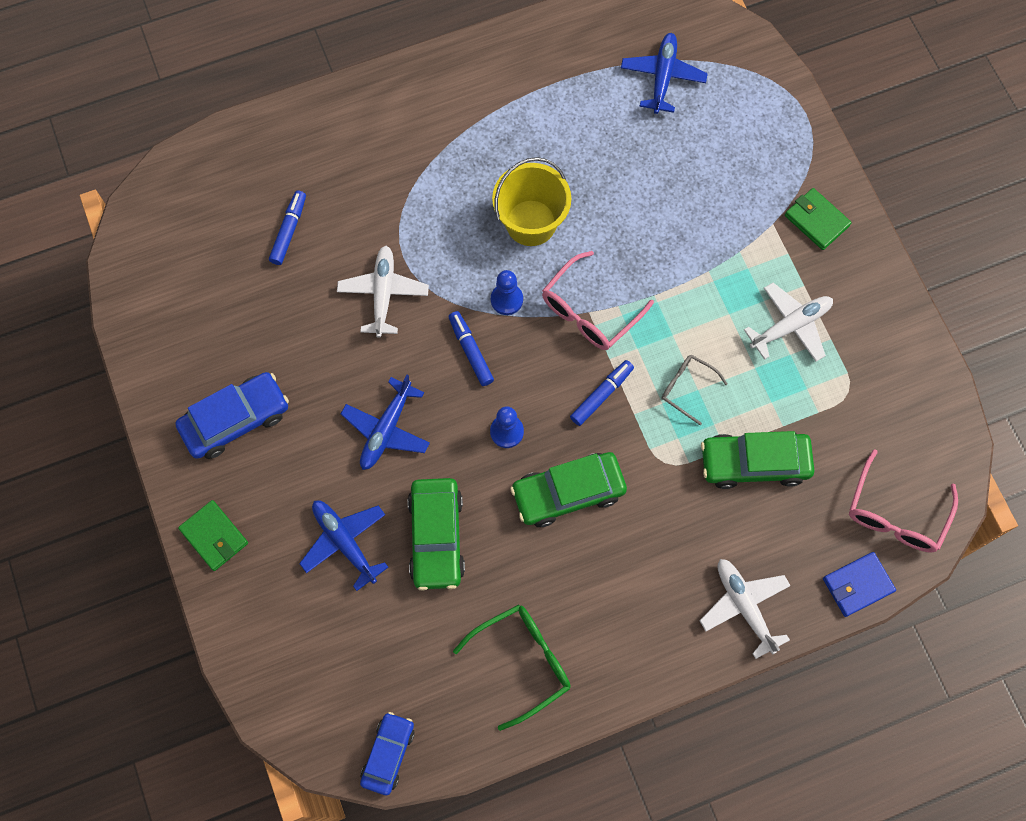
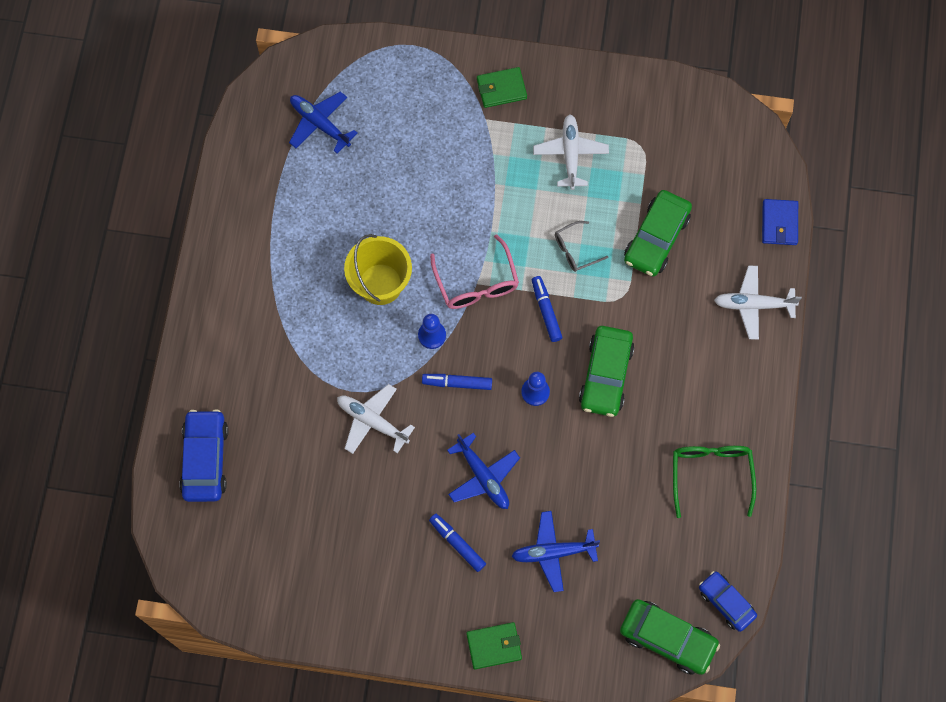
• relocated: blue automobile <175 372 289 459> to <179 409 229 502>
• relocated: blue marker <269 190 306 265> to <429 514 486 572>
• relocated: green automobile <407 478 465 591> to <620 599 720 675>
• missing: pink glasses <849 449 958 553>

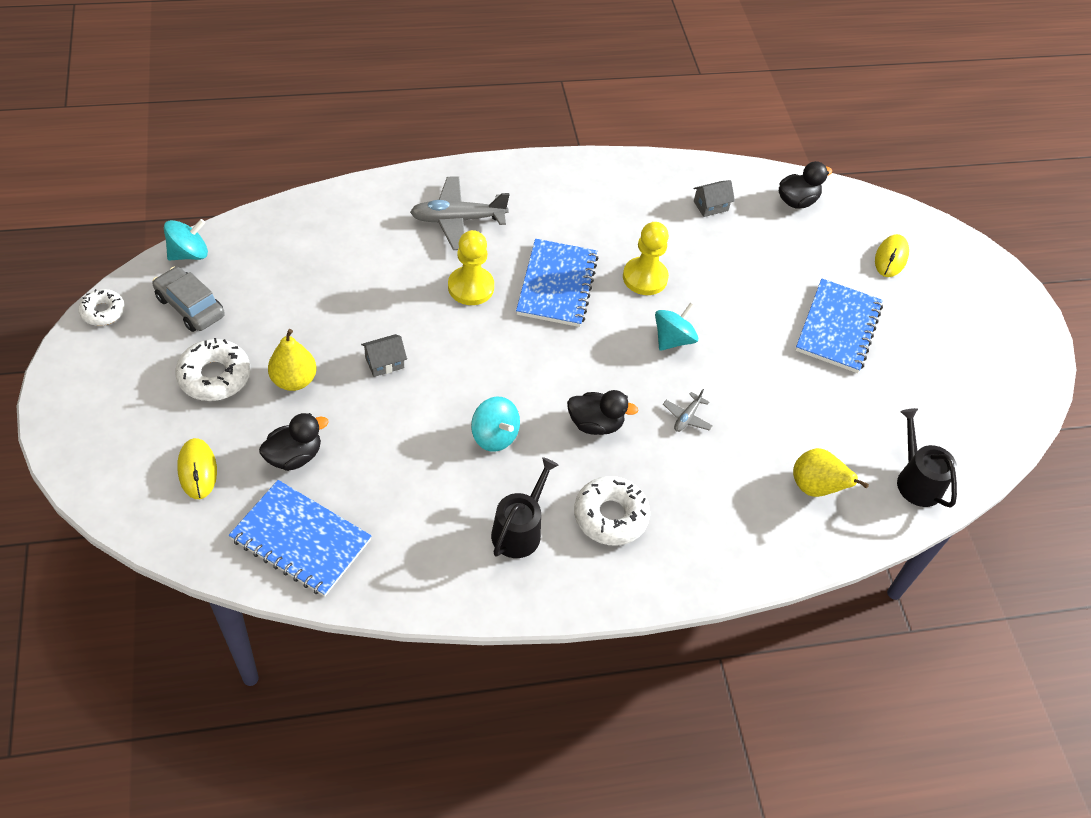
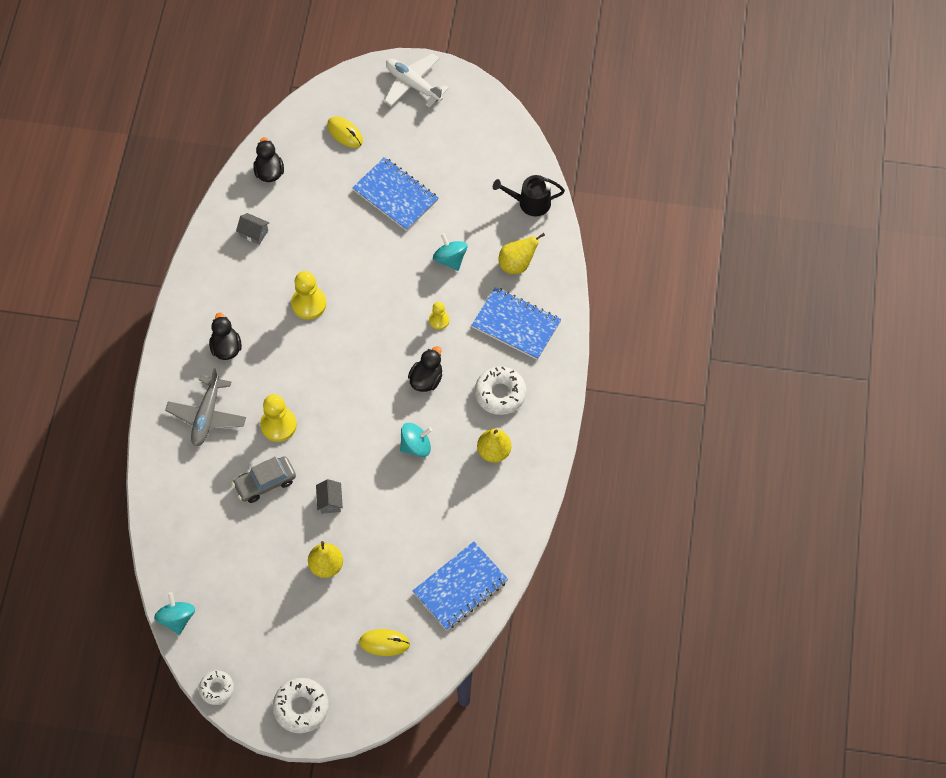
• relocated: grey automobile <152 267 225 332> to <232 456 296 503>
• relocated: white doughnut <175 338 250 401> to <273 678 329 733>
• relocated: ebony rubber duck <259 413 329 471> to <209 313 242 360>
• exchanged: ebony watering pot <491 457 558 558> to yellow toy pear <477 429 511 463>
• relocated: blue notepad <516 239 599 327> to <471 287 561 360>
• relocated: teal whirligig <655 303 698 351> to <433 233 468 271>
• exchanged: grey toy plane <663 389 713 432> to yellow game pawn <429 302 449 330>
• spun: grey cottage <693 180 735 217> = <236 213 269 245> 60 degrees counterclockwise
• appeared: white toy plane <384 53 449 108>

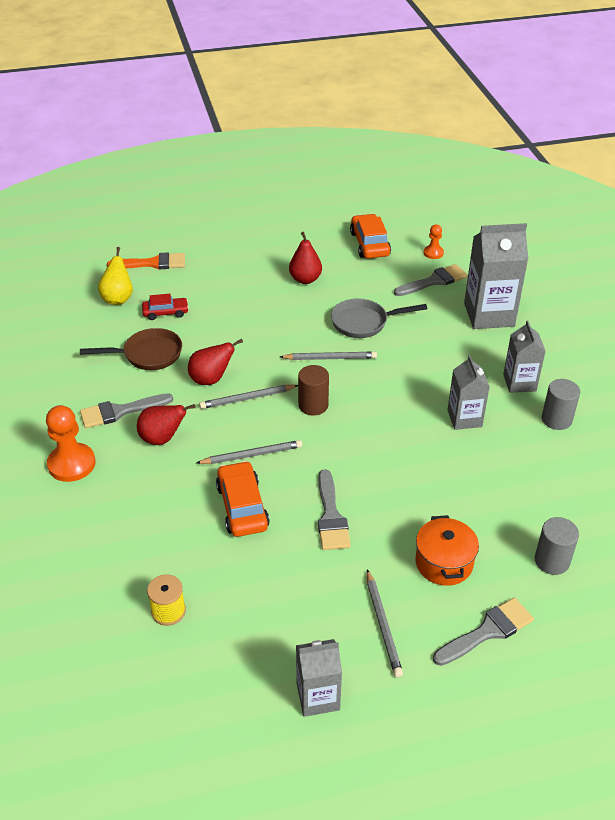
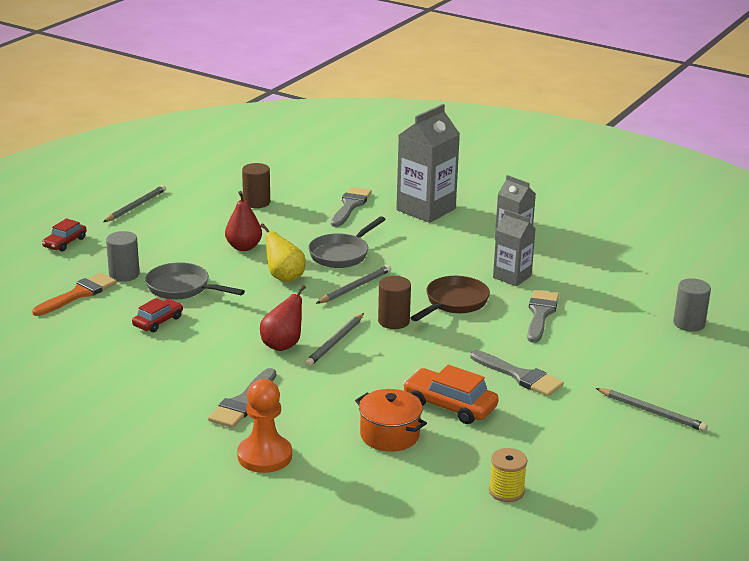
• relocated: brown frying pan <80 328 182 370> to <411 276 490 321>
• relocated: yellow toy pear <98 247 133 305> to <260 223 306 282>
• missing: scarlet toy pear <137 404 196 445>
• relocated: grey pencil <196 440 302 464> to <103 185 166 222>
• missing: grey milk carton <296 639 342 717>
• exchanged: bright orange automobile <350 214 391 258> to brown cylinder <242 163 270 208>
• relocated: bright orange stockpot <415 515 479 586> to <355 389 427 452>
• missing: bright orange game pawn <424 225 444 259>
• relocated: grey brush <433 598 534 666> to <527 290 559 343>
• relocated: grey cylinder <542 379 580 430> to <106 231 140 282>
• appeared: scarlet automobile <42 218 87 252>
• appeared: grey frying pan <145 262 245 300>

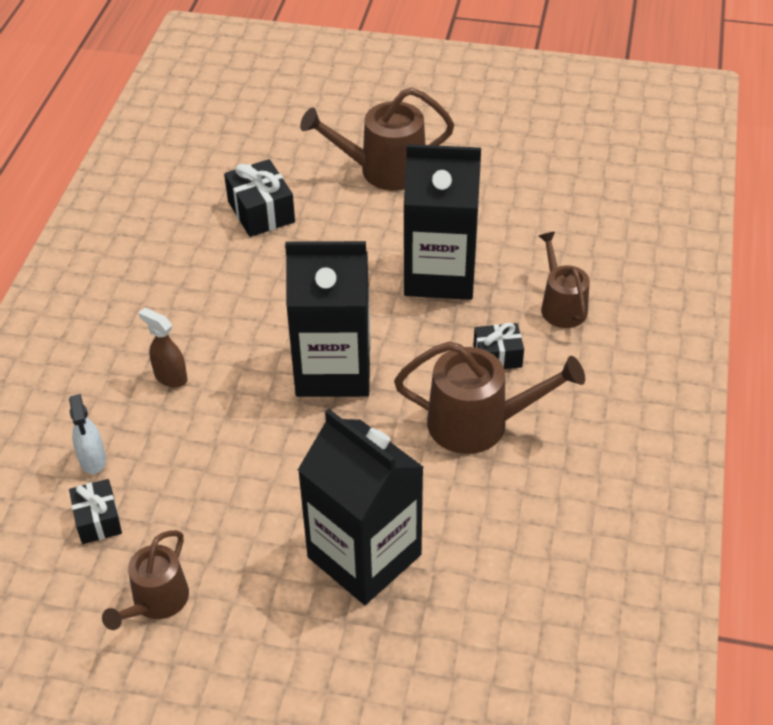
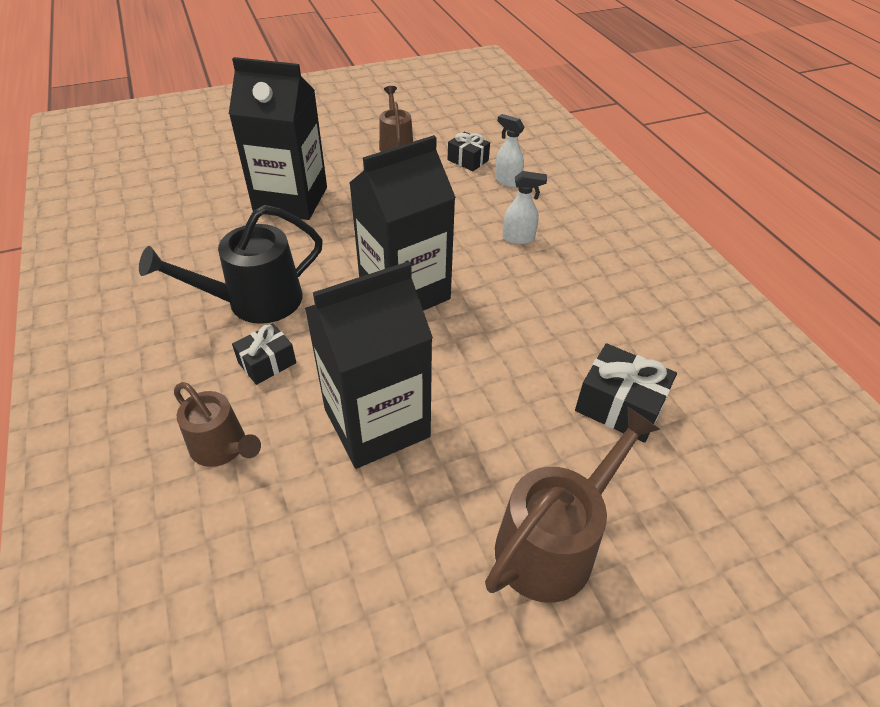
• colour: brown sprayer <138 308 187 388> to white sprayer <503 171 547 244>
• colour: brown watering pot <394 341 585 454> to ebony watering pot <139 205 323 324>

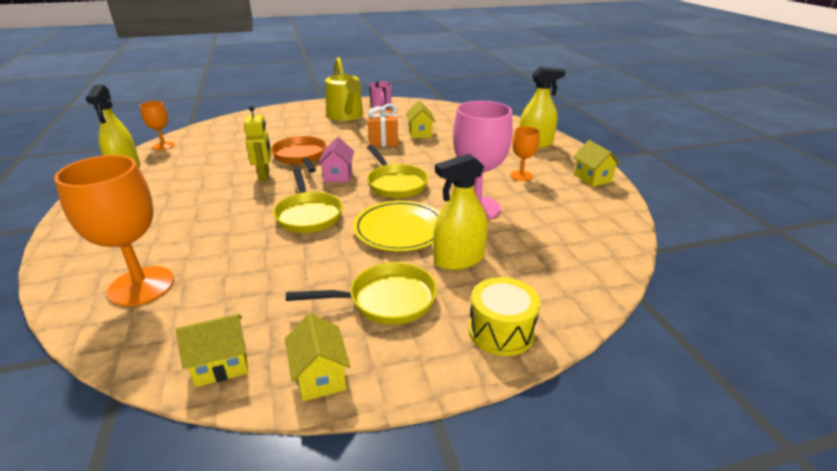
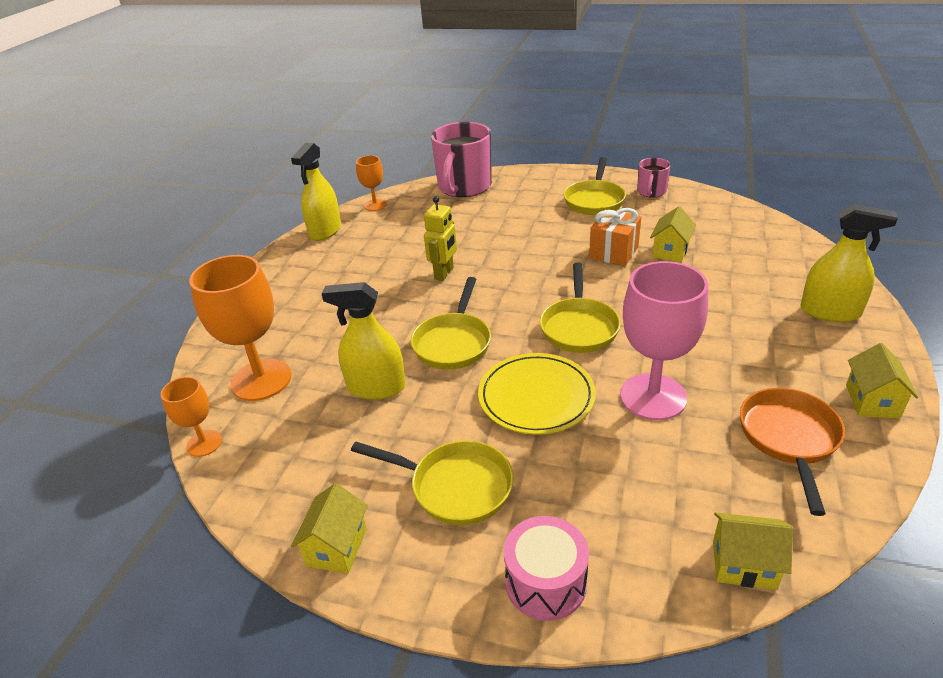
• relocated: yellow cottage <176 314 248 387> to <713 512 793 590>
• relocated: bright orange frying pan <271 136 326 173> to <740 388 845 516>
• missing: pink cottage <318 137 354 182>
• exchanged: yellow watering pot <325 57 363 121> to yellow frying pan <564 157 626 215>
• relocated: yellow sprayer <433 154 488 270> to <321 282 406 400>
• colour: yellow snare drum <469 277 540 356> to pink snare drum <504 516 589 621>
• relocated: bright orange goblet <510 126 540 181> to <160 377 222 457>
• appeared: pink tea mug <431 122 492 197>

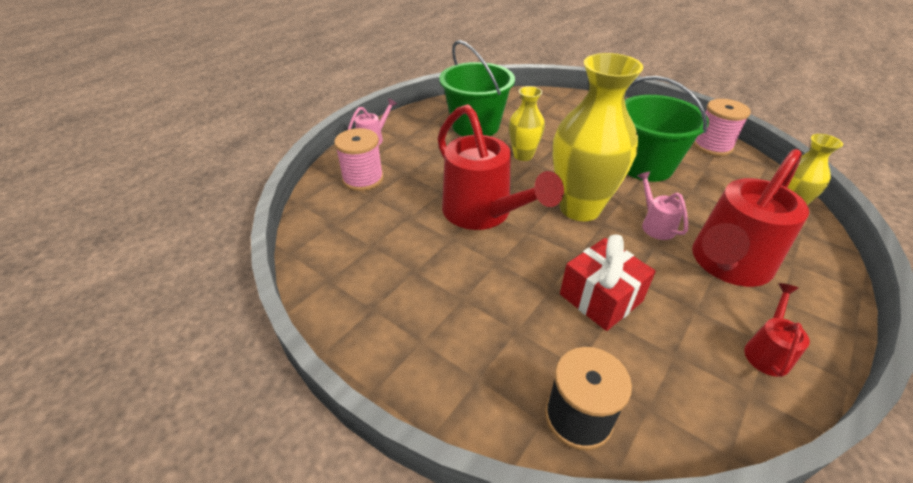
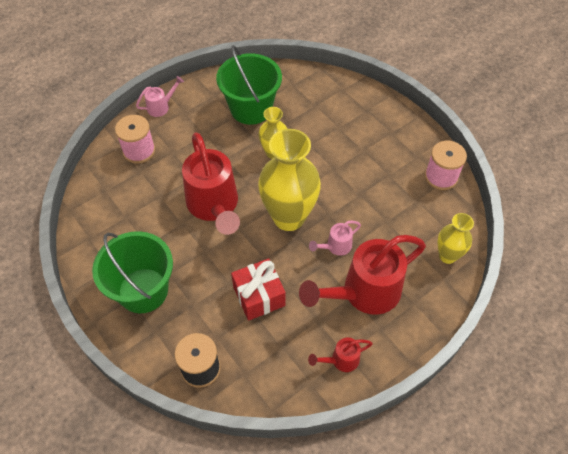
• relocated: green pail <625 76 709 182> to <92 231 173 313>
• spun: pink watering pot <637 171 688 240> = <309 221 361 256> 120 degrees counterclockwise
• spun: scarlet watering pot <744 283 810 377> = <308 338 373 372> 150 degrees counterclockwise

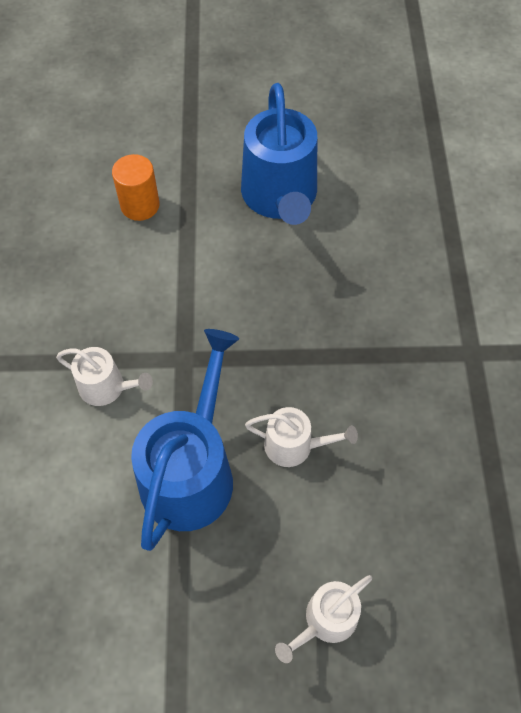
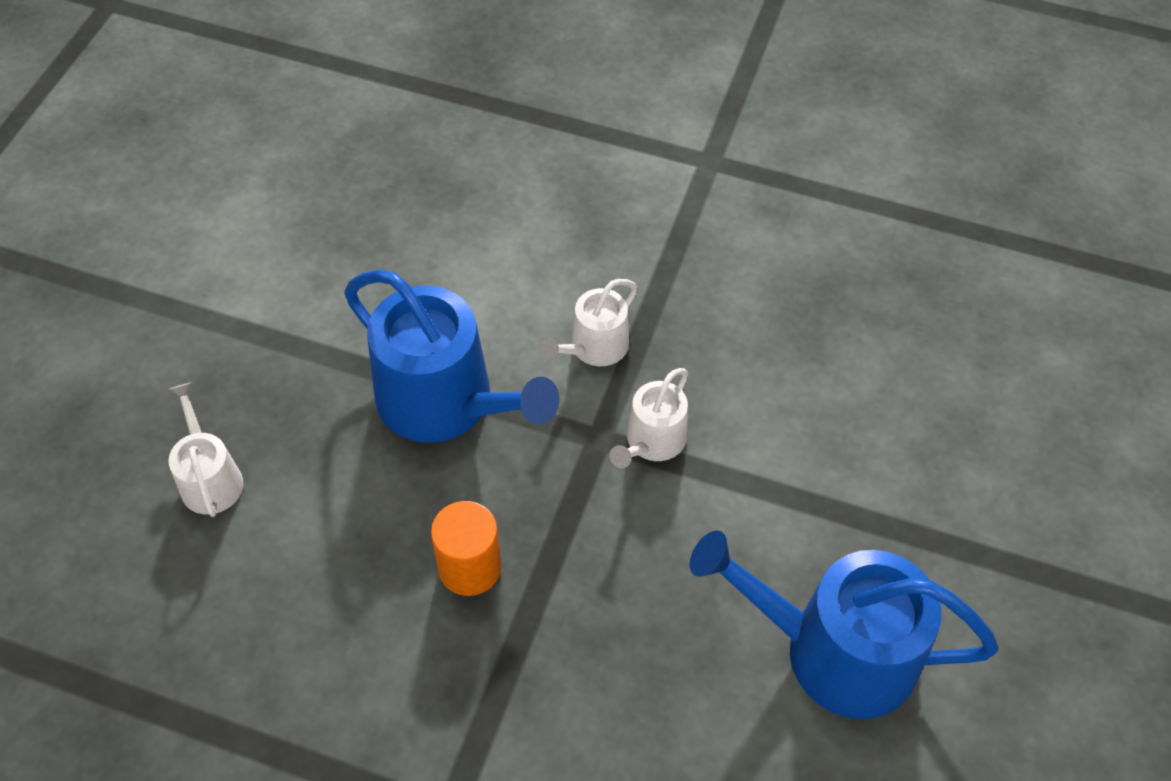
• relocated: bright orange cylinder <112 154 160 221> to <431 501 501 596>
• relocated: white watering pot <245 407 358 467> to <609 368 688 468>

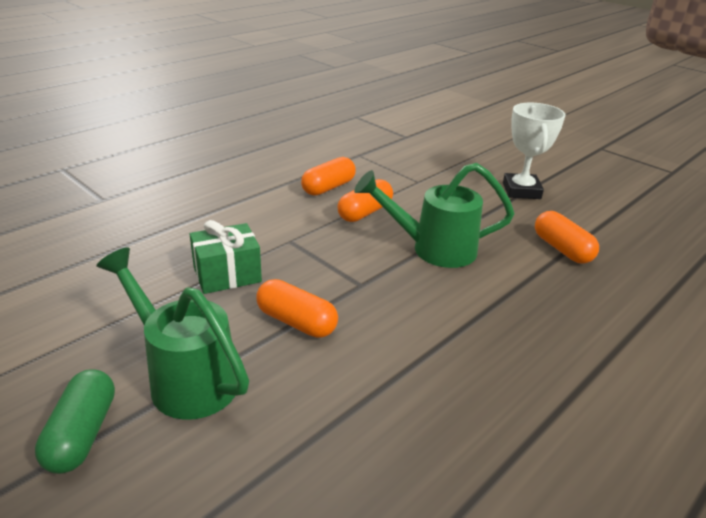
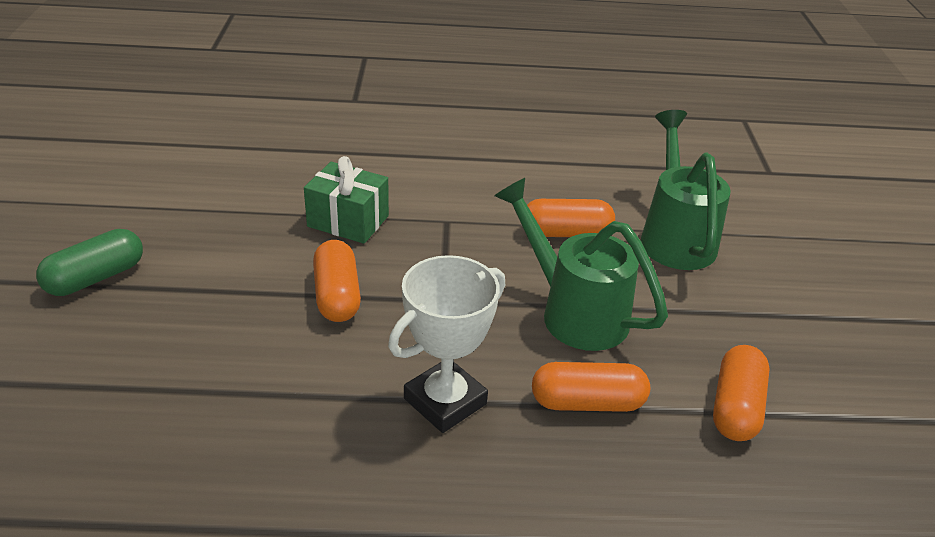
• relocated: green watering pot <96 247 249 420> to <640 110 731 270>
• relocated: bright orange pill <301 157 356 196> to <532 362 650 412>
• relocated: white trophy <503 103 566 199> to <388 255 505 433>

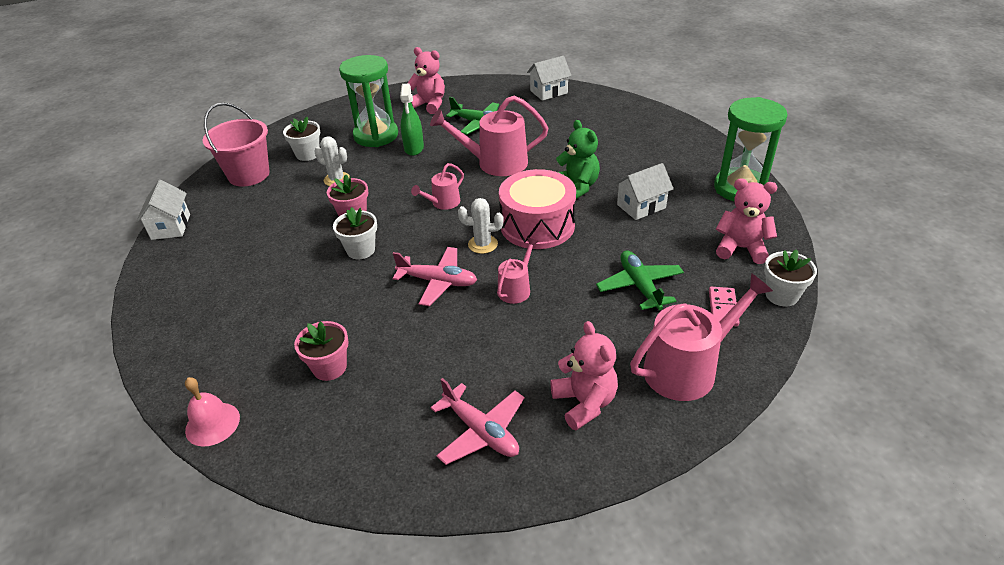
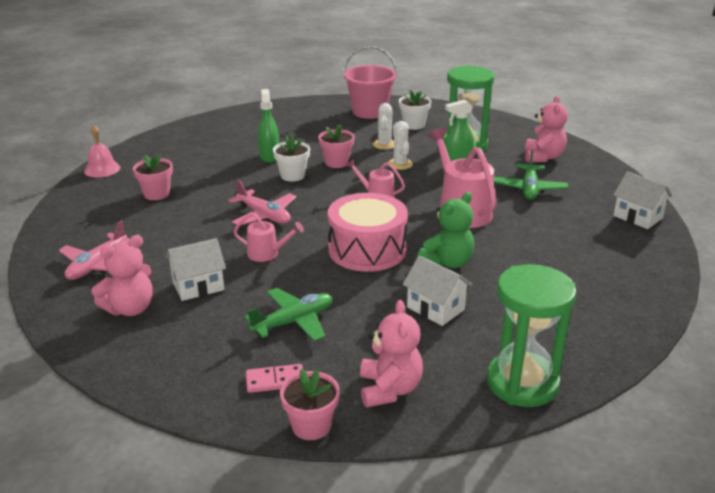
• relocated: white cottage <136 180 190 240> to <165 238 226 301>
• spun: pink toy plane <393 247 477 306> = <228 179 296 225> 45 degrees counterclockwise
• relocated: white cactus <458 198 503 254> to <388 121 413 170>
• missing: pink watering pot <630 273 773 401>
• colour: white plant pot <764 249 817 307> to pink plant pot <280 369 340 440>
• appeared: green sprayer <258 89 279 163>

